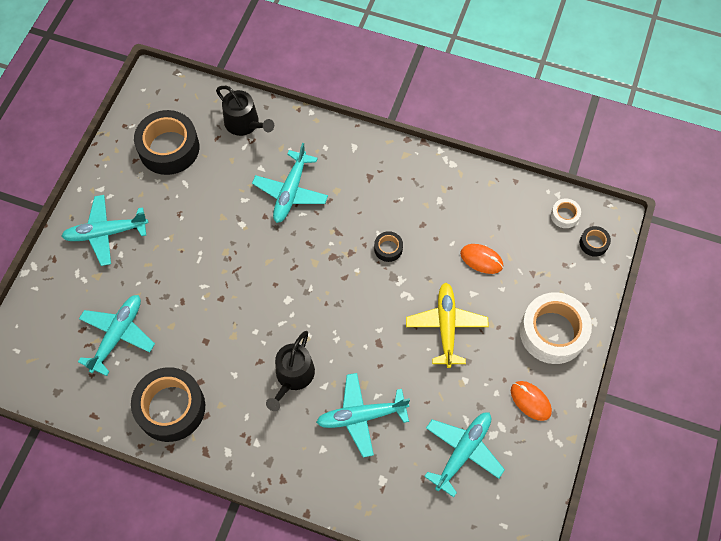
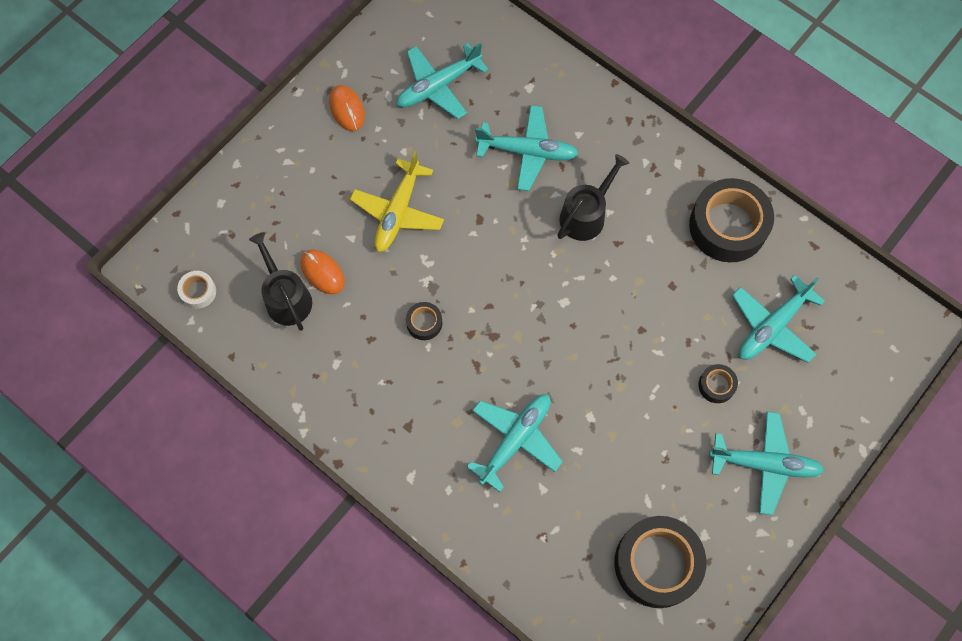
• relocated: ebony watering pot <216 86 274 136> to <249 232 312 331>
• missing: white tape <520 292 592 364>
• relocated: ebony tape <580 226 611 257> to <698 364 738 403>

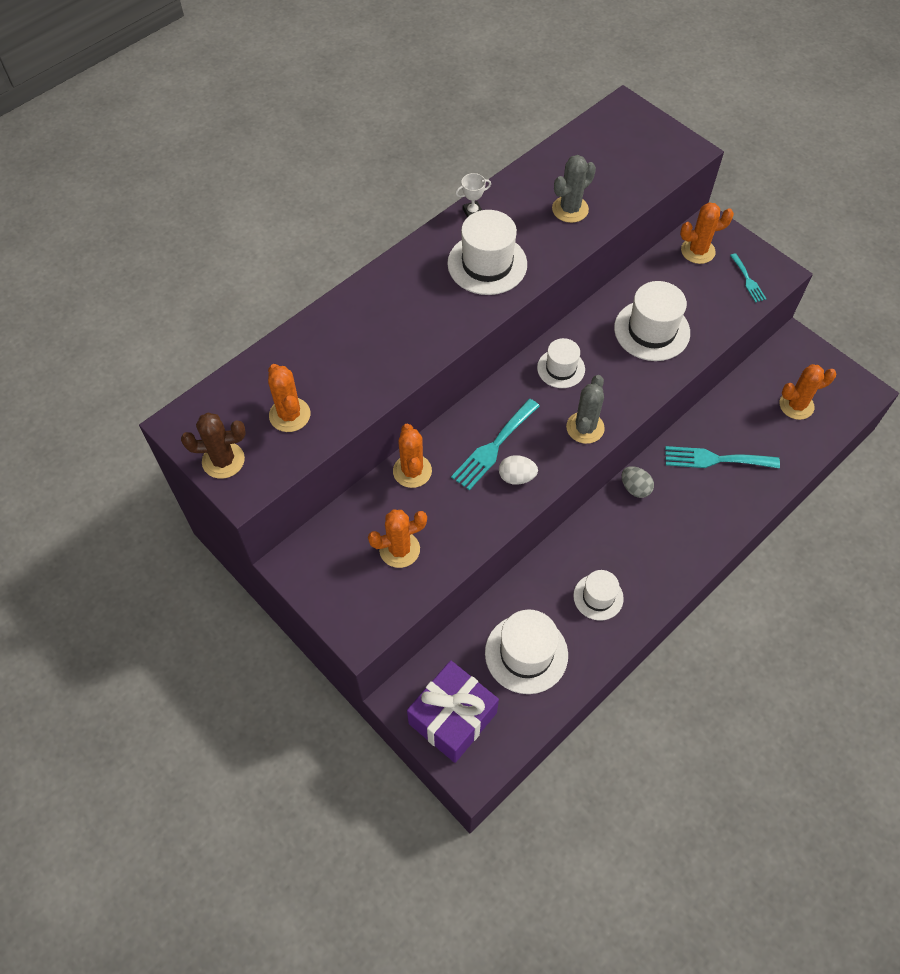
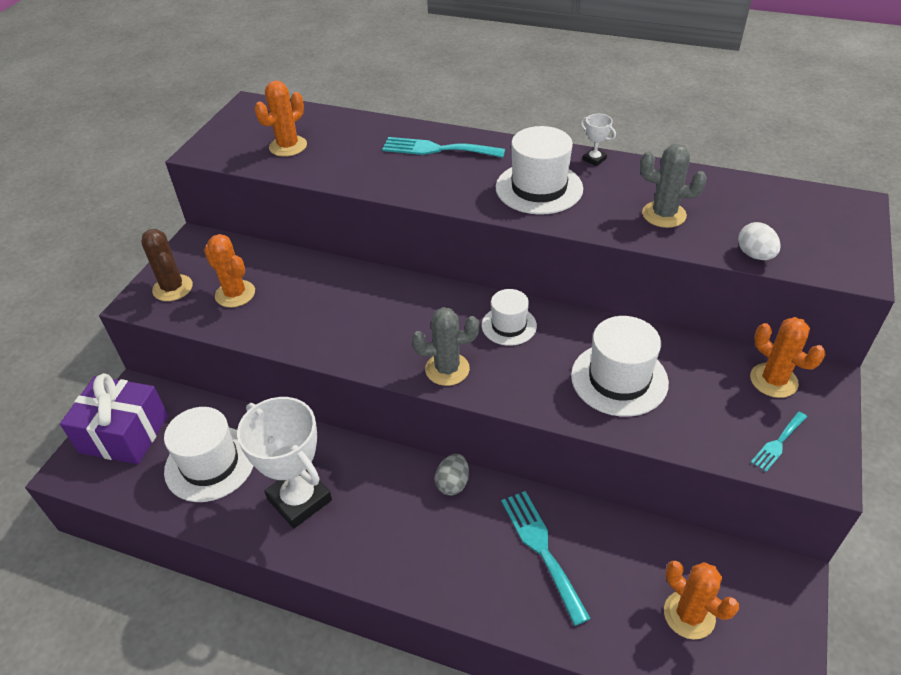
• relocated: brown cactus <181 413 246 479> to <141 229 193 301>
• missing: bright orange cactus <393 423 432 488>
• relocated: teal table fork <451 399 540 490> to <382 137 505 158>
• relocated: white egg shape <499 455 538 485> to <738 222 781 260>
• exchanged: white top hat <573 570 624 621> to white trophy <237 397 332 528>

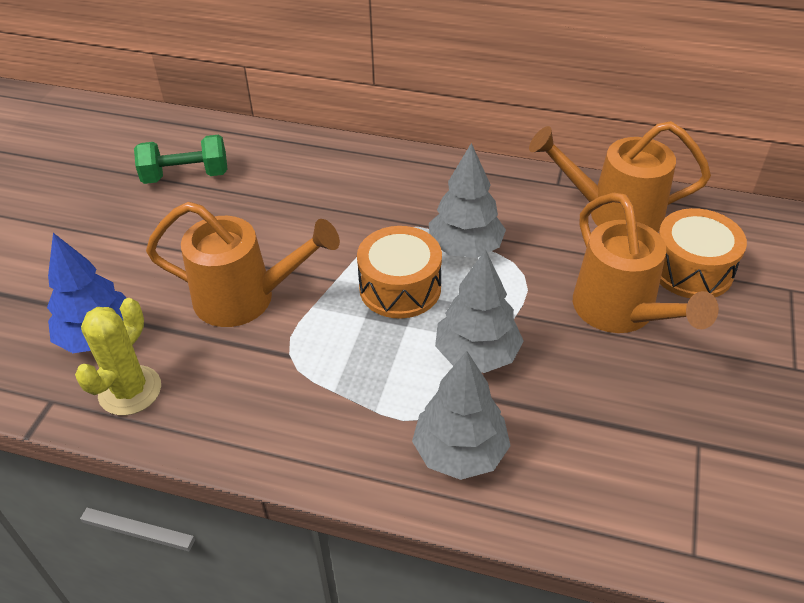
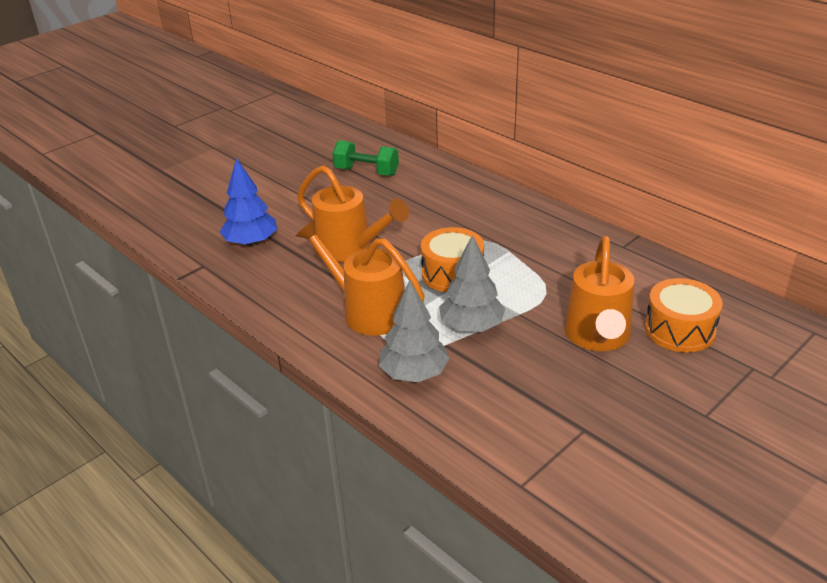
• missing: yellow cactus <75 298 161 415>
• missing: grey fir tree <429 143 506 258>
• relocated: bright orange watering pot <529 121 711 232> to <296 220 425 336>

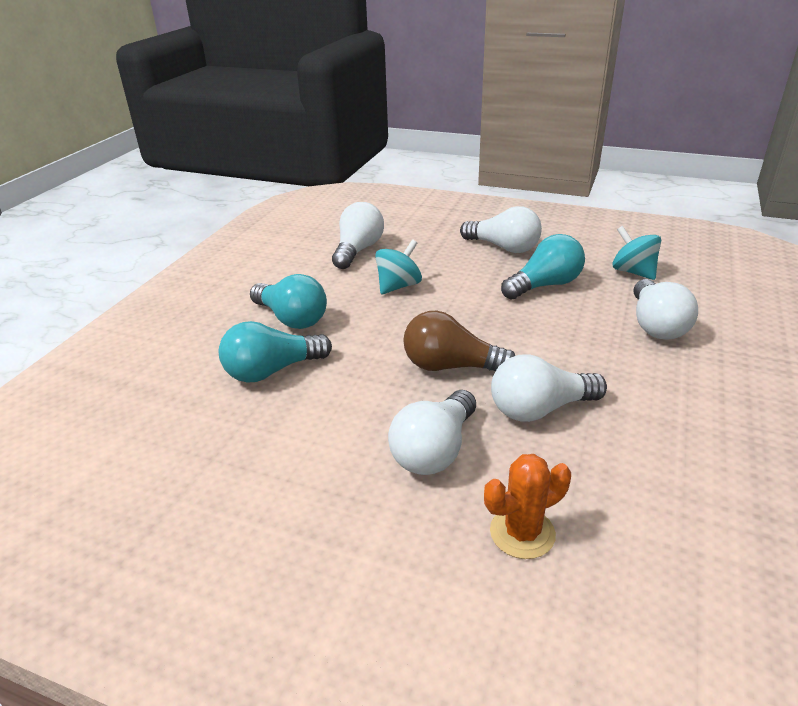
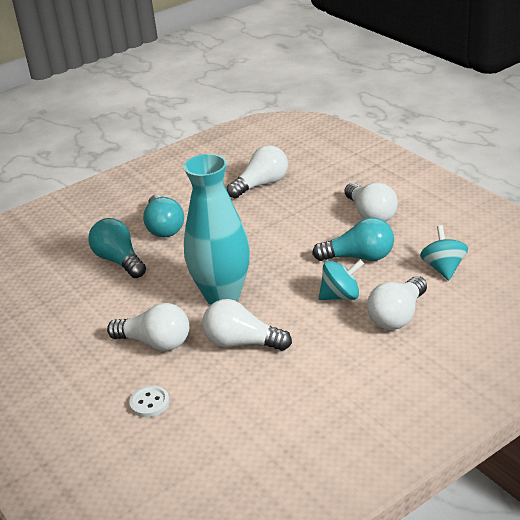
• spun: teal lightbulb <219 321 332 382> = <88 218 146 278> 45 degrees clockwise
• relocated: teal whirligig <375 239 422 294> to <319 259 364 300>
• spun: white lightbulb <388 390 476 475> = <107 303 189 351> 135 degrees counterclockwise
• exchanged: brown lightbulb <403 311 515 372> to teal flower vase <184 154 250 305>
• exchanged: bright orange cactus <484 454 571 559> to white sewing button <129 386 169 417>

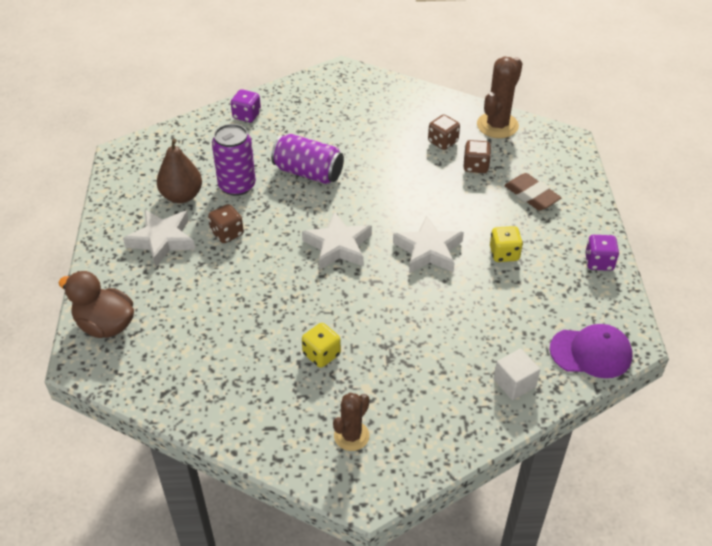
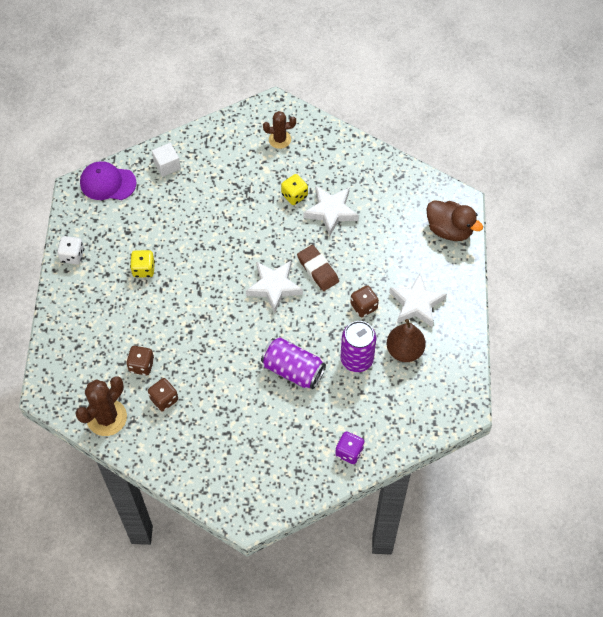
• spun: brown cactus <333 393 370 451> = <263 111 296 149> 45 degrees clockwise
• relocated: white five-pointed star <393 215 464 273> to <303 186 359 236>
• relocated: brown eraser <504 173 562 211> to <297 245 339 291>
• colour: royal purple die <585 235 619 271> to white die <57 236 84 264>

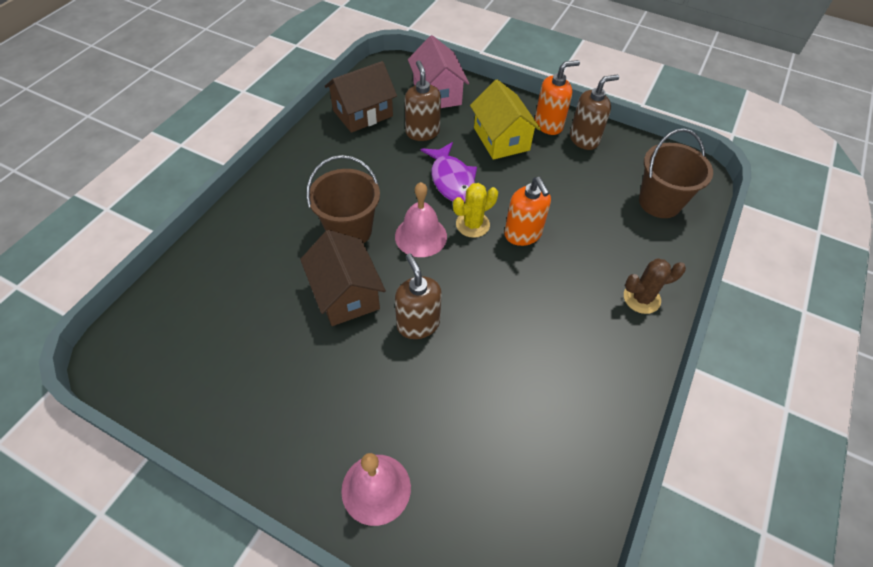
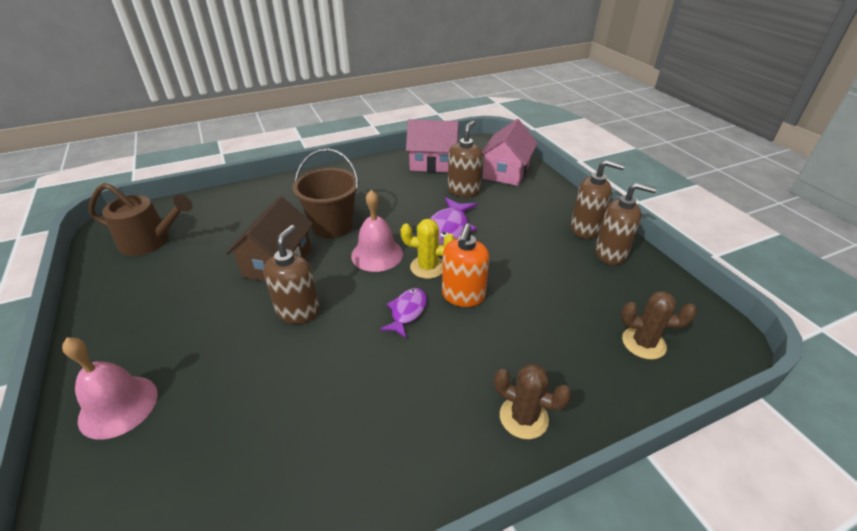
• colour: brown cottage <325 61 397 133> to pink cottage <406 119 459 173>
• missing: yellow cottage <470 79 541 160>
• colour: bright orange pump bottle <535 60 580 135> to brown pump bottle <570 160 625 239>
• exchanged: brown pail <639 128 713 218> to brown cactus <621 291 697 360>
• appeared: brown watering pot <89 183 193 256>
• appeared: royal purple fish <380 288 427 338>

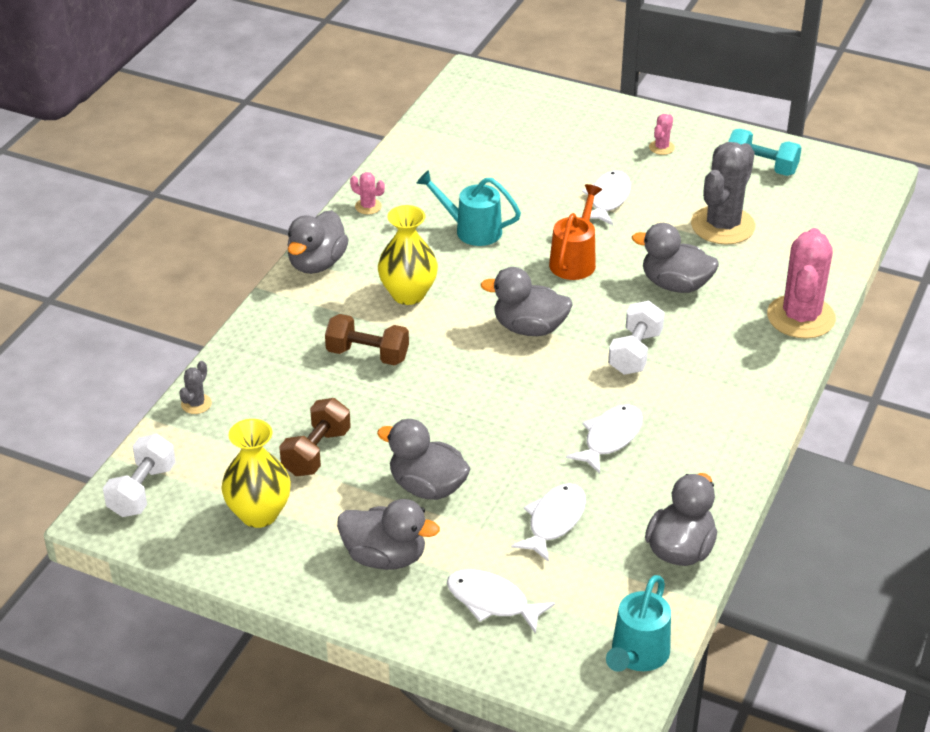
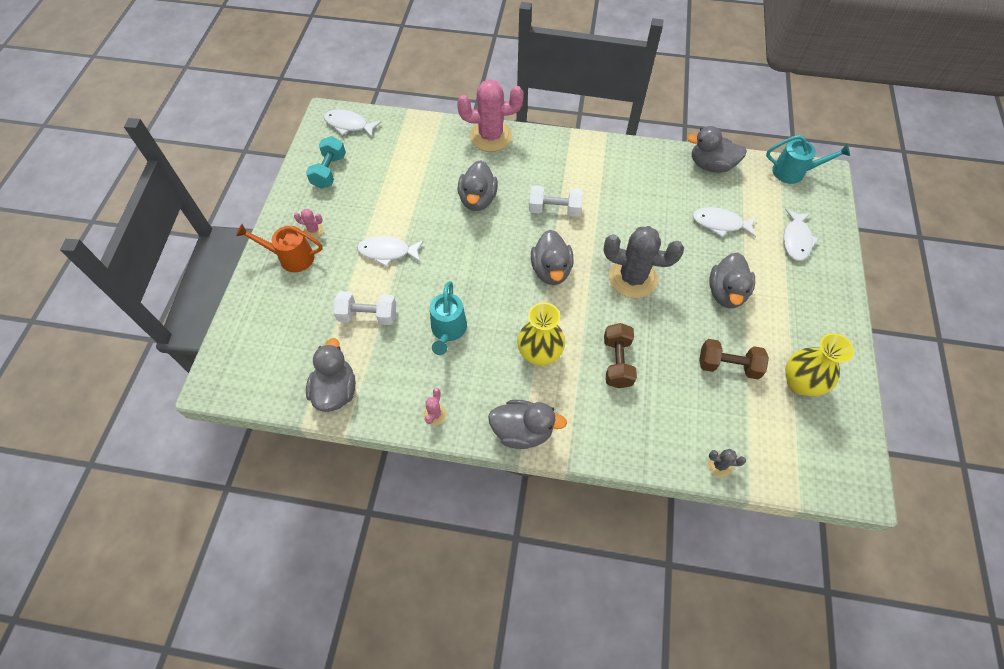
• relocated: white hand weight <103 434 176 517> to <333 291 396 325>
• relocated: grey rubber duck <337 499 440 570> to <306 338 356 412>
• relocated: bright orange watering pot <549 184 602 280> to <236 224 323 272>
• relocated: white fish <566 405 643 474> to <324 109 382 138>
• relocated: grey cactus <691 142 755 245> to <603 226 684 298>

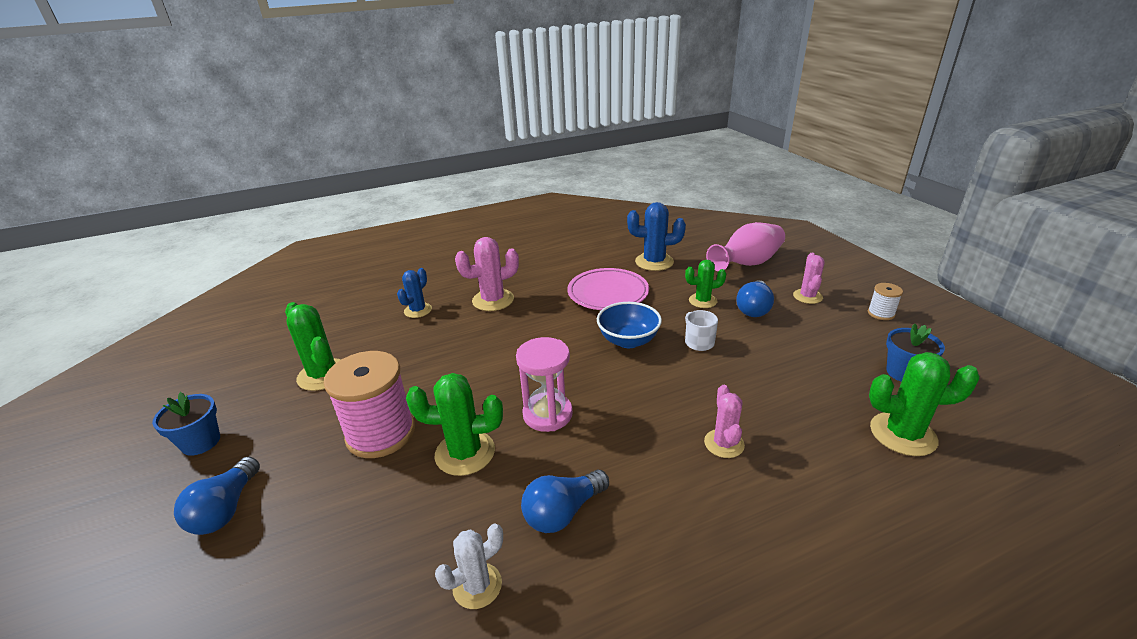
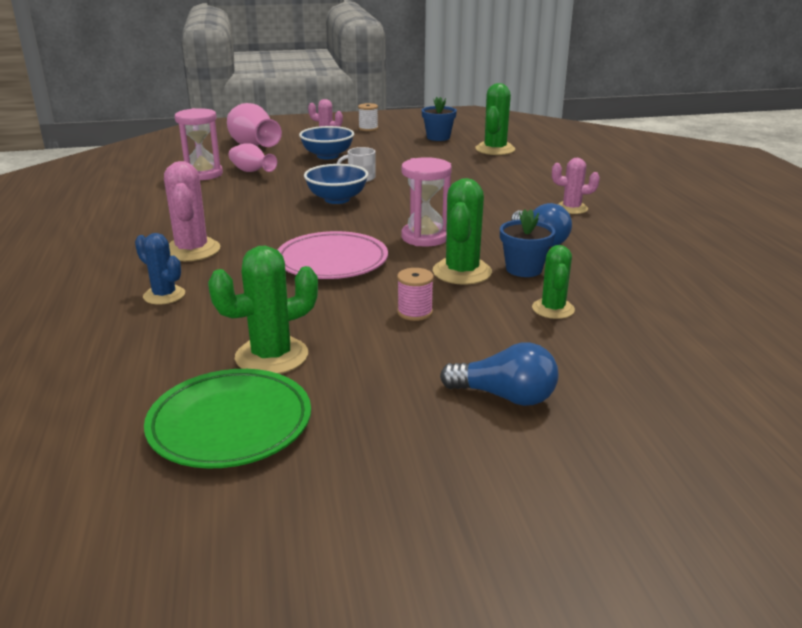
• relocated: blue plant pot <152 392 220 456> to <500 209 555 277>
• size: pink bobbin <324 351 415 458> = <397 268 434 321> x0.46
• missing: white cactus <435 523 503 609>
• relocated: pink flat dish <568 268 649 310> to <277 231 388 279>
• exchanged: blue cactus <627 202 686 271> to pink hourglass <175 108 223 180>
• relocated: green cactus <685 260 726 308> to <532 245 575 319>
• relocated: pink cactus <704 385 745 458> to <552 158 600 214>
• exchanged: blue lightbulb <736 280 774 317> to blue serving bowl <299 126 354 159>
• appeared: green flat dish <144 369 311 468>
• appeared: pink flower vase <229 143 277 172>

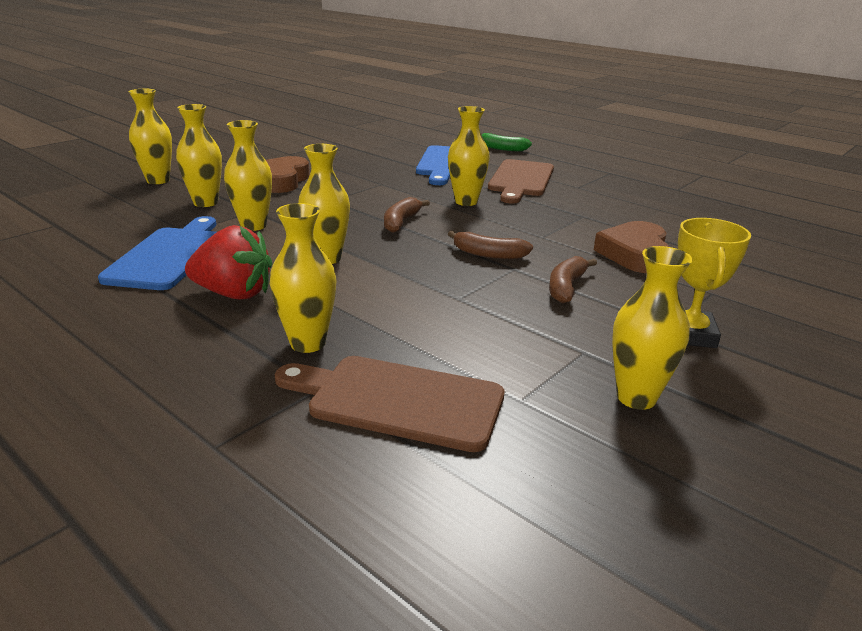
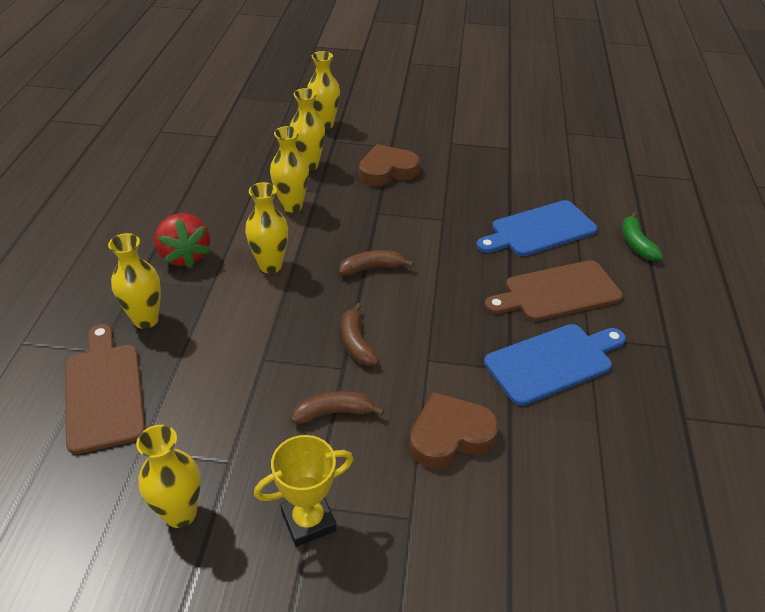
• relocated: blue bread board <98 216 217 290> to <484 324 626 406>
• missing: yellow flower vase <448 106 490 206>

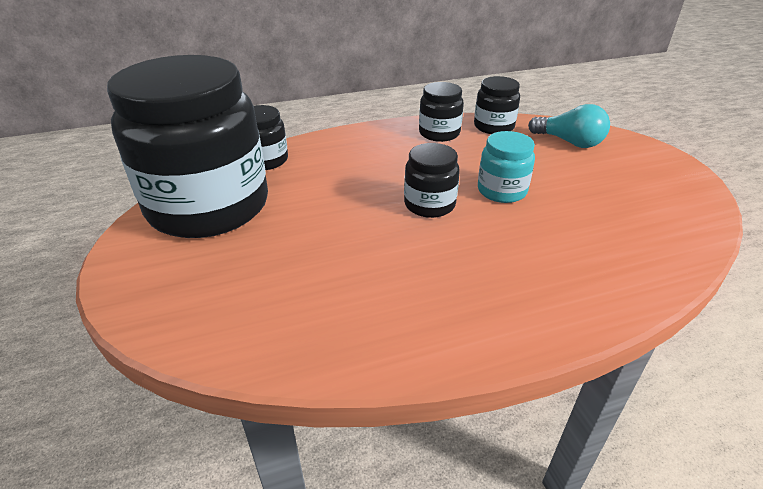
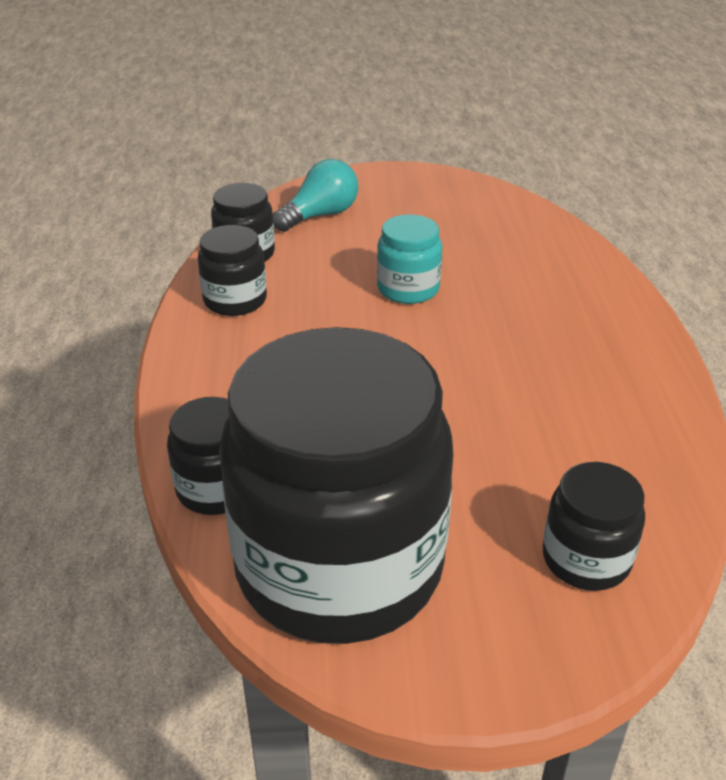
• relocated: ebony preserve jar <404 143 460 218> to <543 462 645 591>

